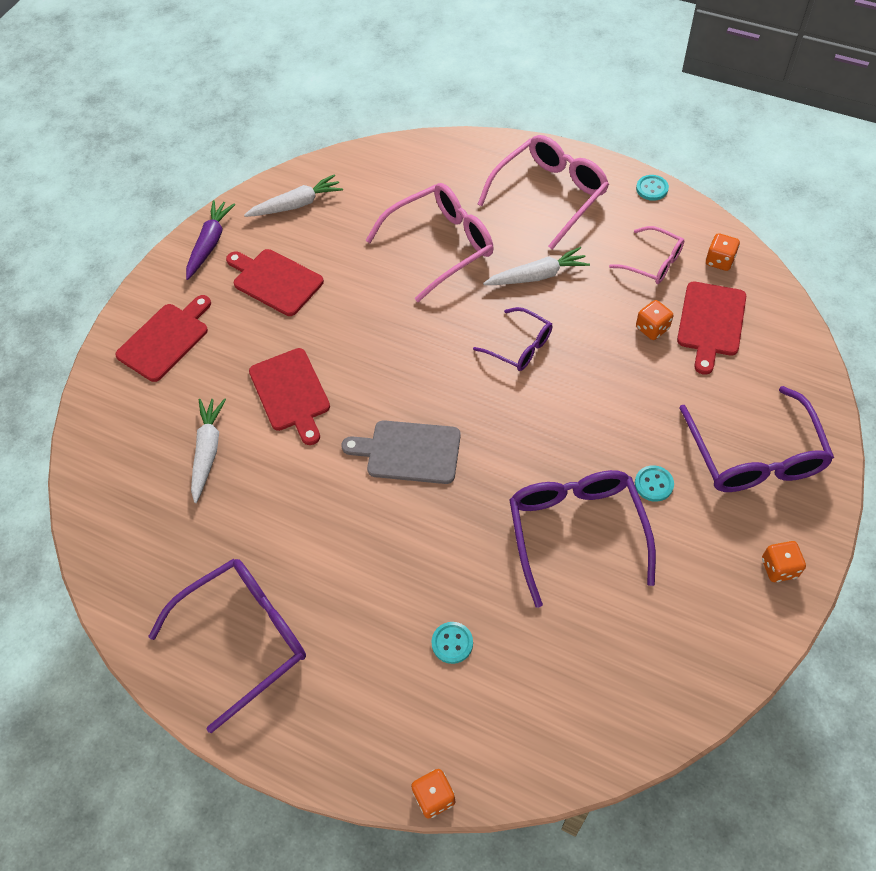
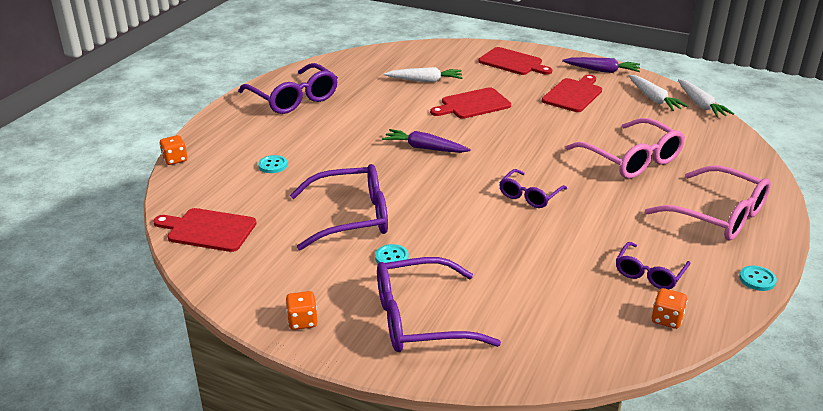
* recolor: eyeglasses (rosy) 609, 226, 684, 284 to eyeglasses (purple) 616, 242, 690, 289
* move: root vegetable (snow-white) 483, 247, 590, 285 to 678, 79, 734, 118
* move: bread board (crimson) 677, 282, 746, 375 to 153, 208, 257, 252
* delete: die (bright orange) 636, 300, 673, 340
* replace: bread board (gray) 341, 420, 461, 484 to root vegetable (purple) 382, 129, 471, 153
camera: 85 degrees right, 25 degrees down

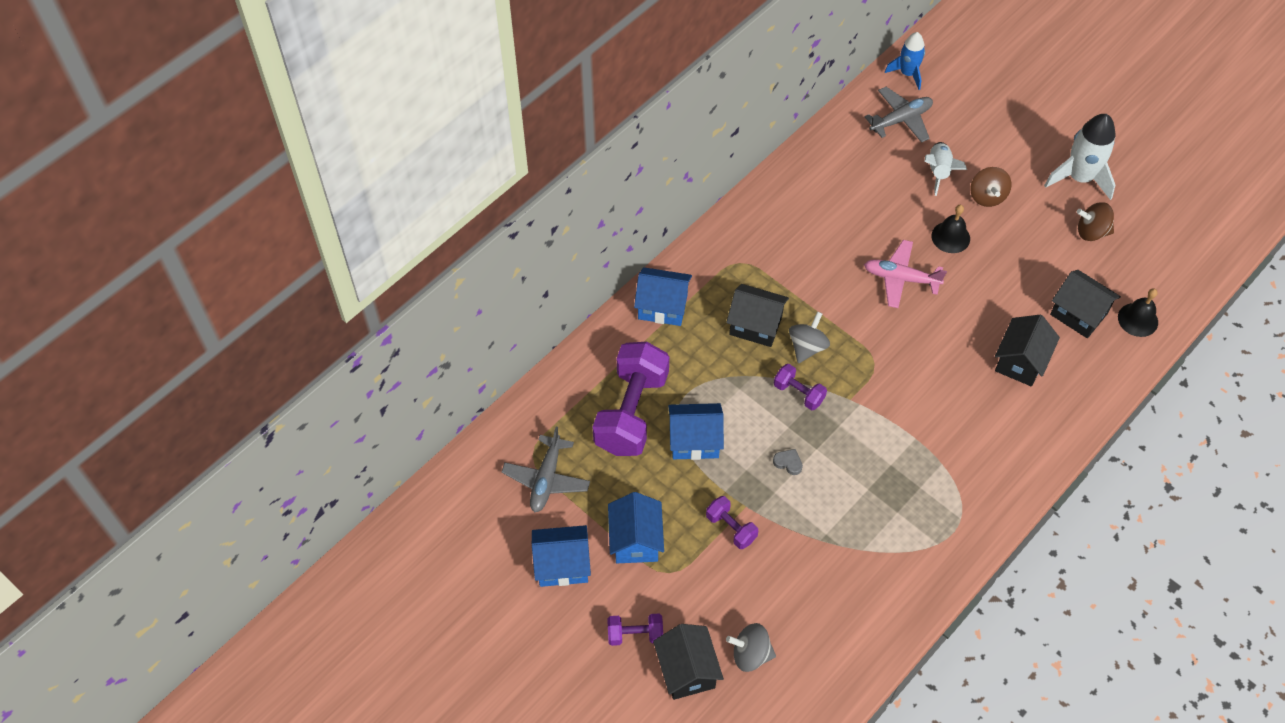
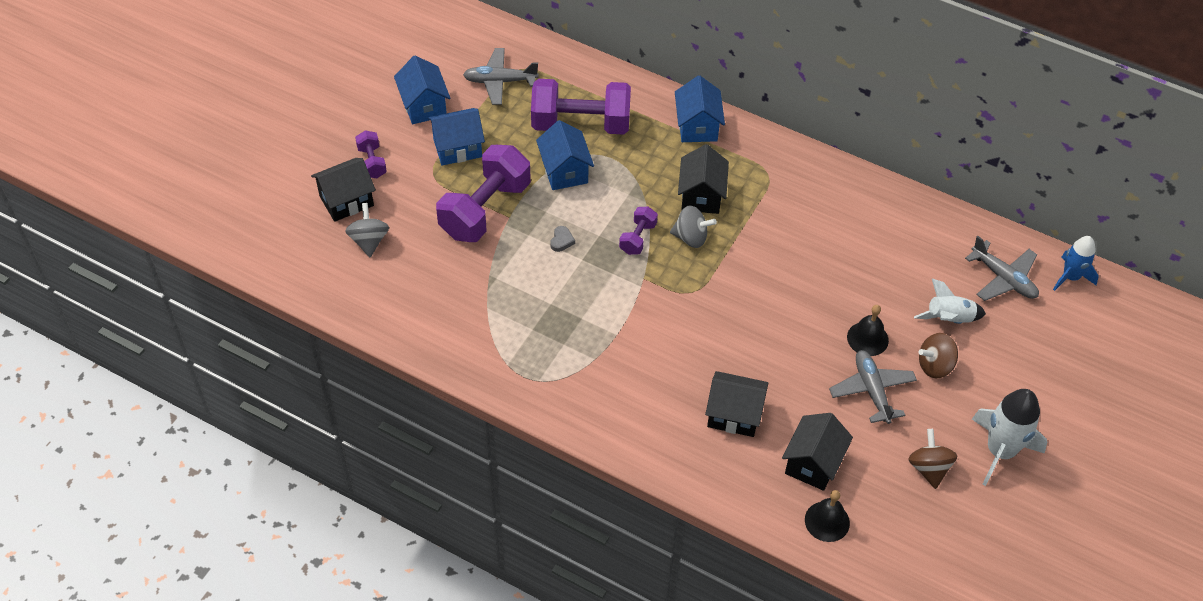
* delete: plane (rosy) 864, 240, 947, 308
* resize: dumbbell (purple) 706, 496, 758, 549 = 436, 145, 531, 242 x2.12
* insert: plane (gray) 829, 350, 917, 424
camera: 75 degrees right, 5 degrees down

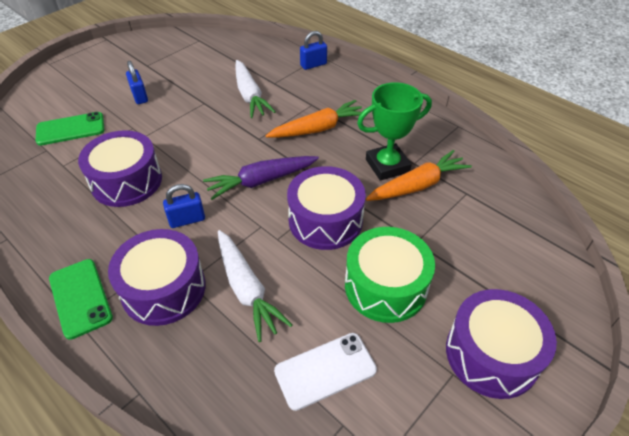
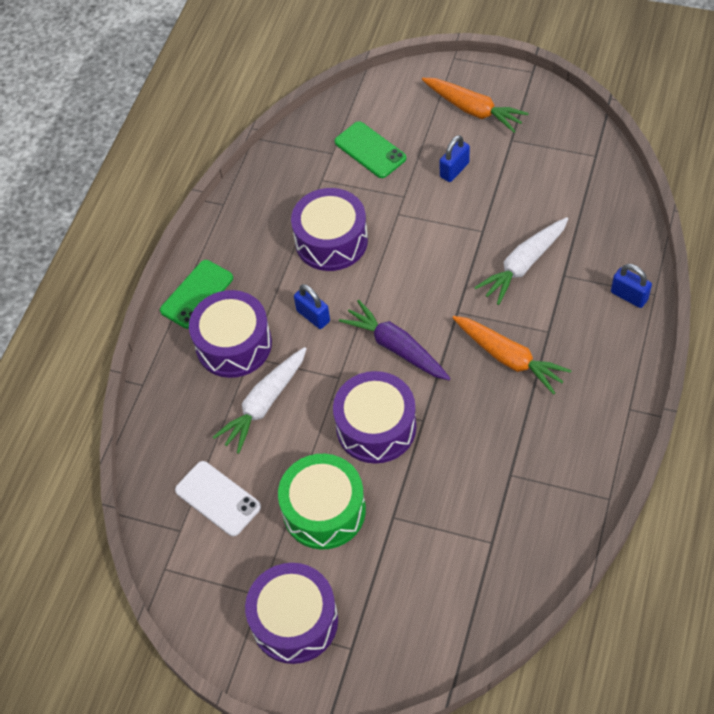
* delete: trophy (leaf-green) 357, 82, 432, 181
* move: root vegetable (bright orange) 366, 150, 472, 201 to 422, 78, 529, 133
camera: 70 degrees right, 10 degrees up

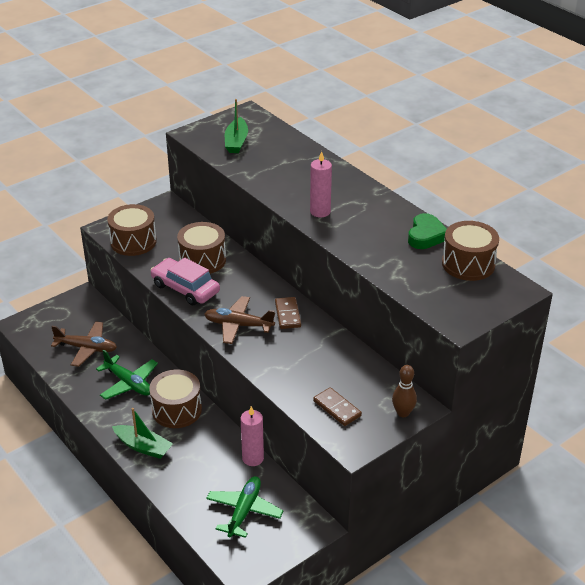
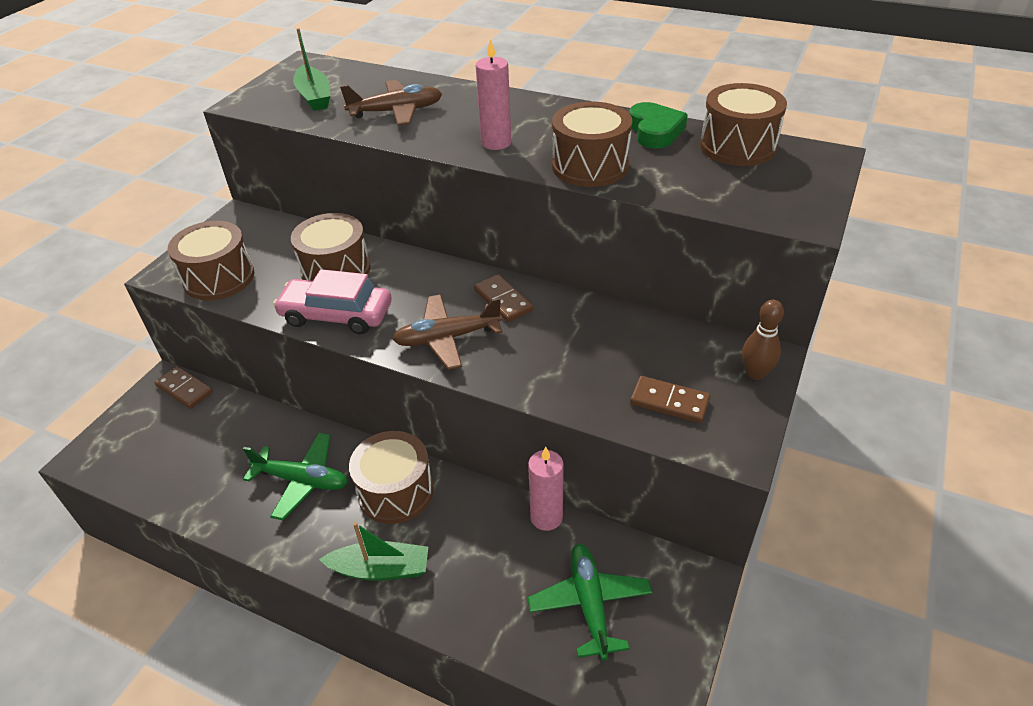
* move: plane (russet) 51, 321, 117, 367 to 340, 80, 442, 126
* insert: toy drum (russet) 552, 102, 632, 187
* insert: domino piece (russet) 155, 366, 213, 409
camera: 25 degrees left, 5 degrees up

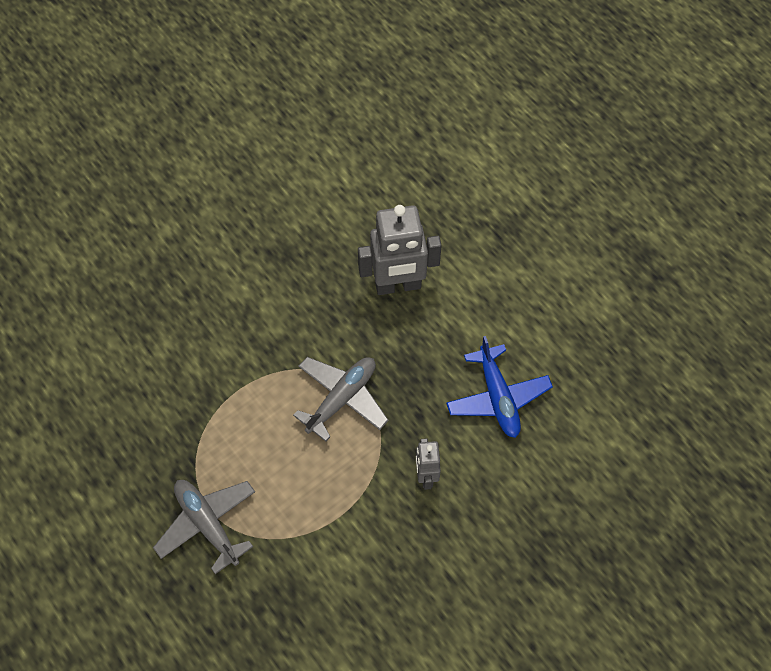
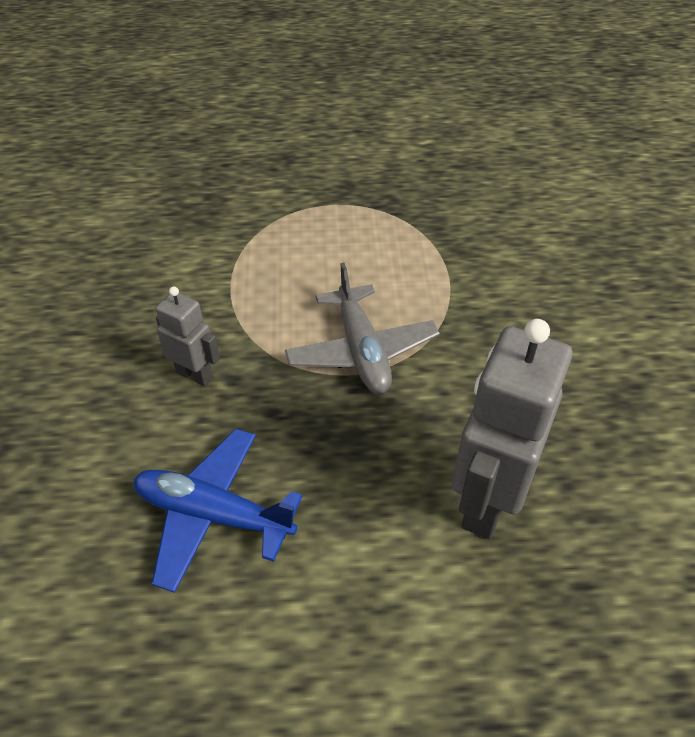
* delete: plane (gray) 153, 480, 255, 574
camera: 125 degrees right, 15 degrees down

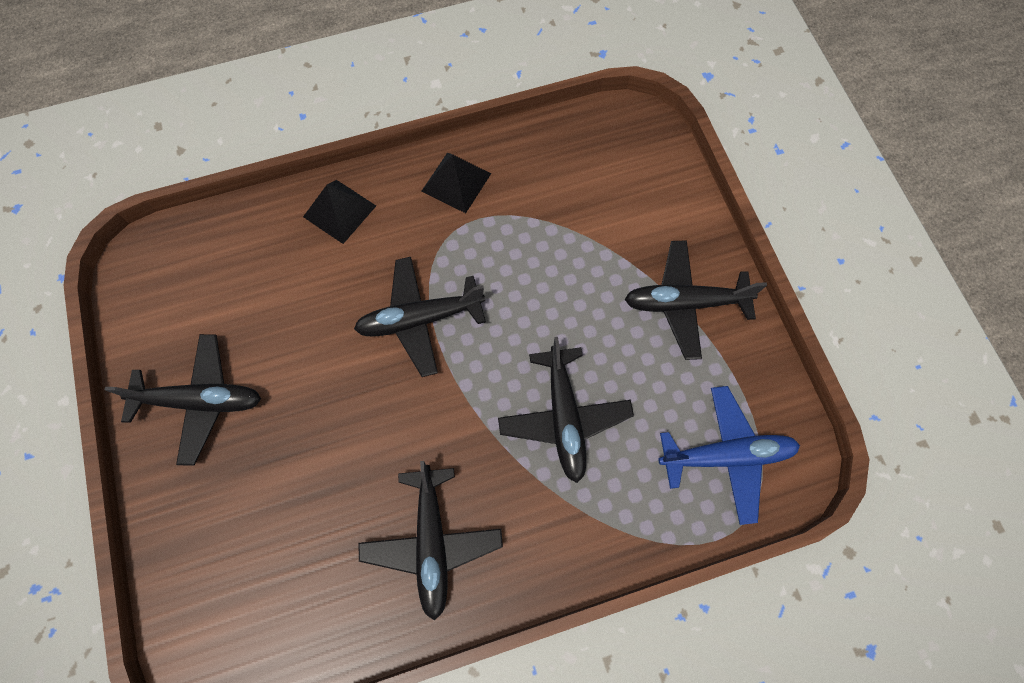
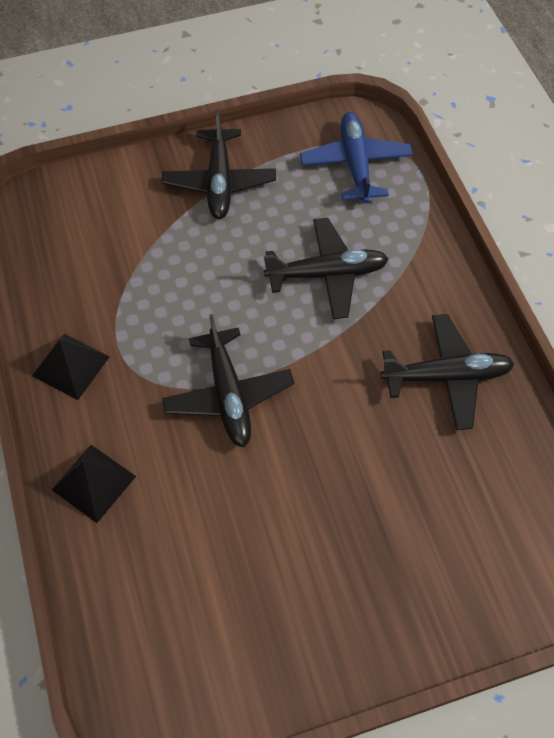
* delete: plane (jet-black) 105, 334, 261, 466
camera: 90 degrees left, 10 degrees down

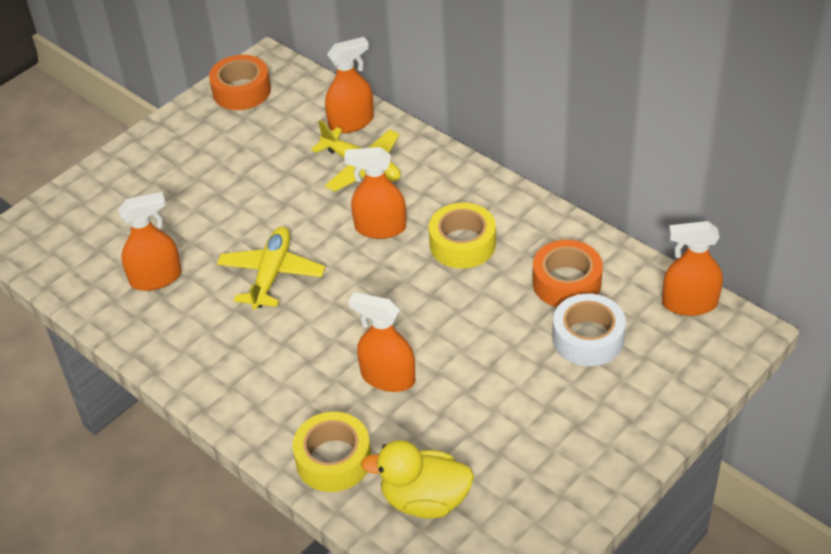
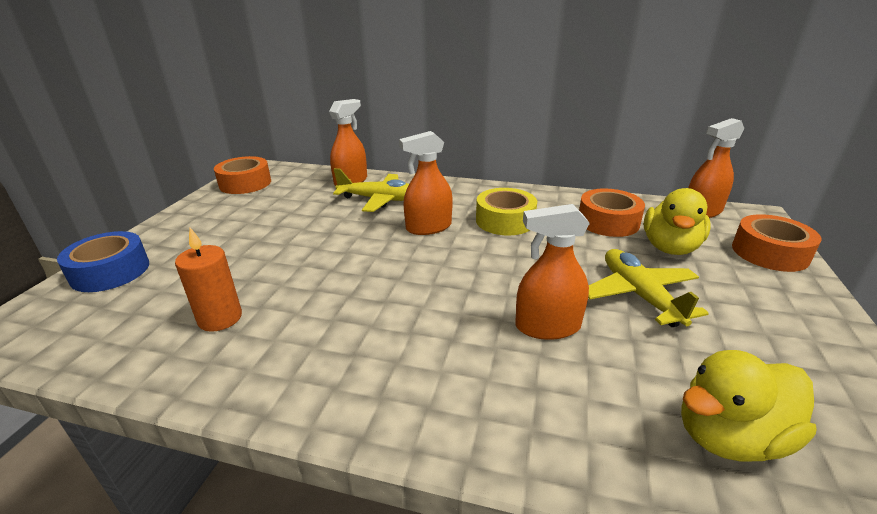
* replace: spray cleaner (bright orange) 118, 192, 182, 291 to wax candle (bright orange) 175, 228, 242, 332
* move: plane (bright yellow) 217, 227, 325, 309 to 588, 249, 709, 327
* replace: sticky tape (snow-white) 553, 294, 626, 366 to rubber duck (bright yellow) 644, 188, 711, 255
* delete: sticky tape (bright yellow) 292, 412, 371, 492
* insert: sticky tape (bright orange) 732, 214, 821, 272
* insert: sticky tape (royal blue) 57, 231, 149, 292
camera: 30 degrees left, 15 degrees down

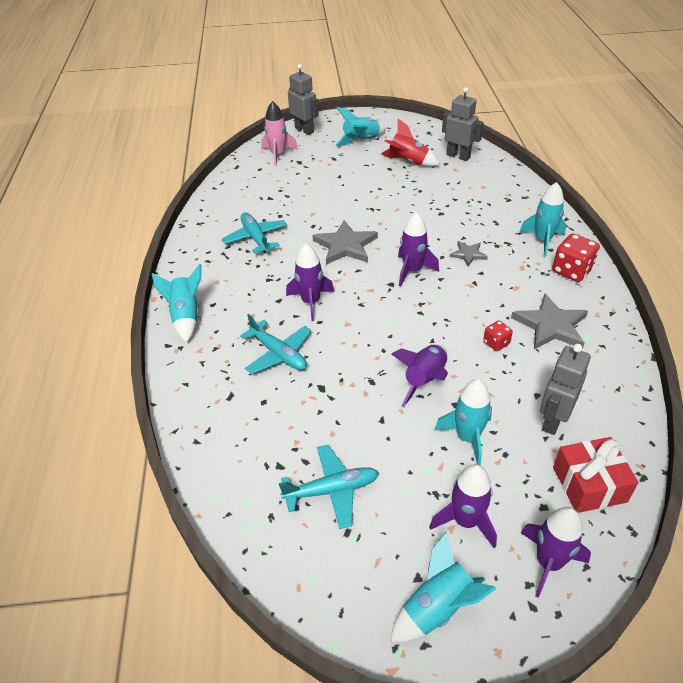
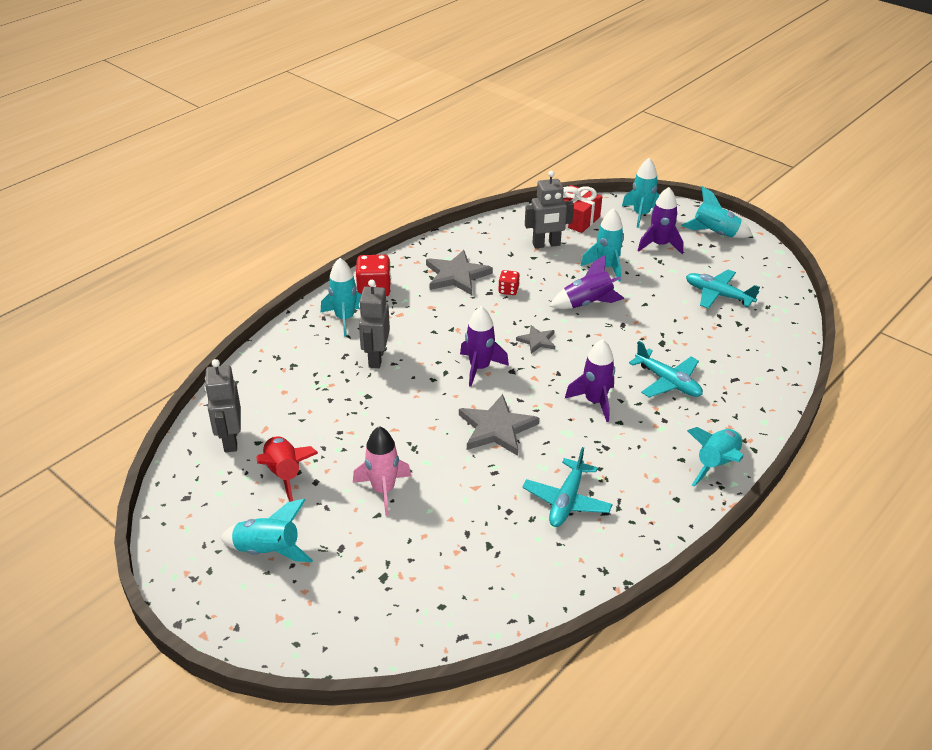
* move: robot (gray) 288, 64, 319, 135 to 359, 280, 390, 368
* move: toy rocket (rosy) 261, 101, 298, 166 to 353, 426, 411, 516
* move: star (gray) 450, 241, 488, 266 to 516, 325, 555, 354
* rotate: plane (aqua) 240, 314, 311, 374 = 629, 341, 703, 398 135 degrees clockwise
* recolor: toy rocket (purple) 521, 507, 591, 598 to toy rocket (aqua) 622, 158, 659, 228
camera: 135 degrees left, 5 degrees down

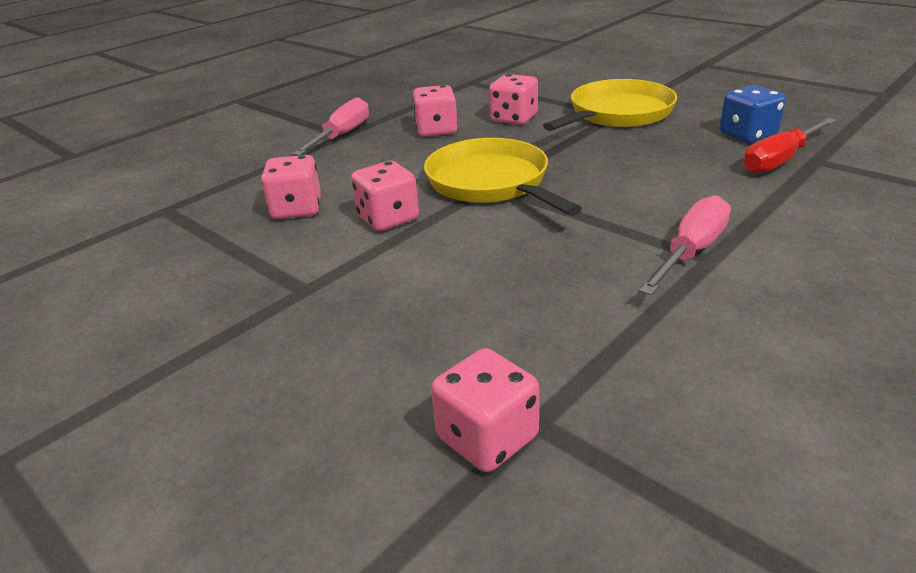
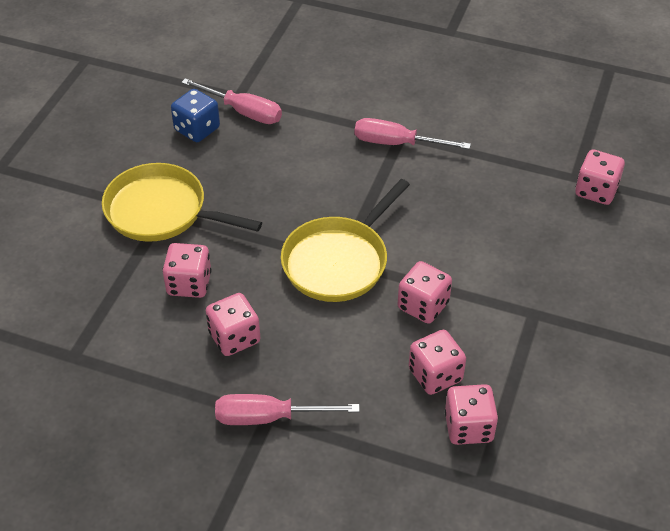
* recolor: hand screwdriver (crimson) 744, 118, 837, 174 to hand screwdriver (rosy) 181, 78, 282, 124
* insert: die (rosy) 445, 384, 498, 445
camera: 115 degrees left, 15 degrees up

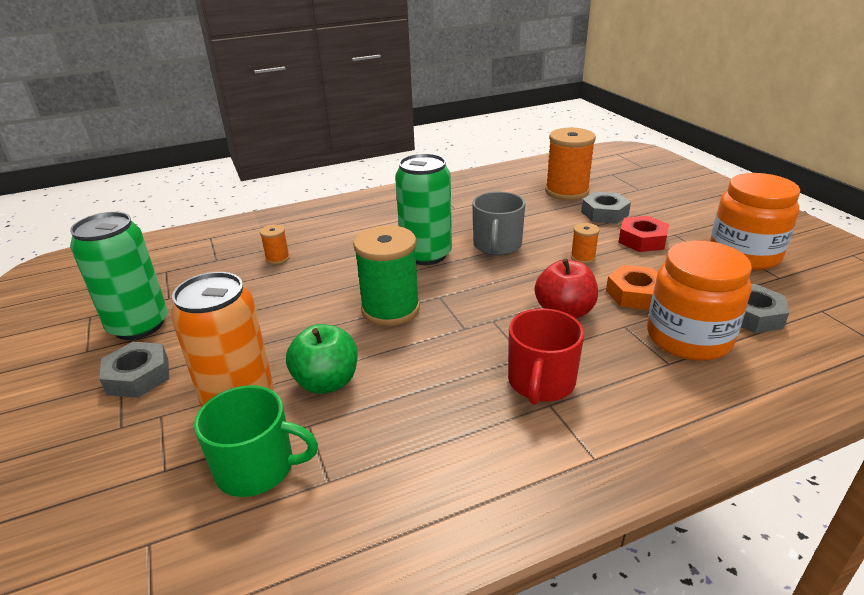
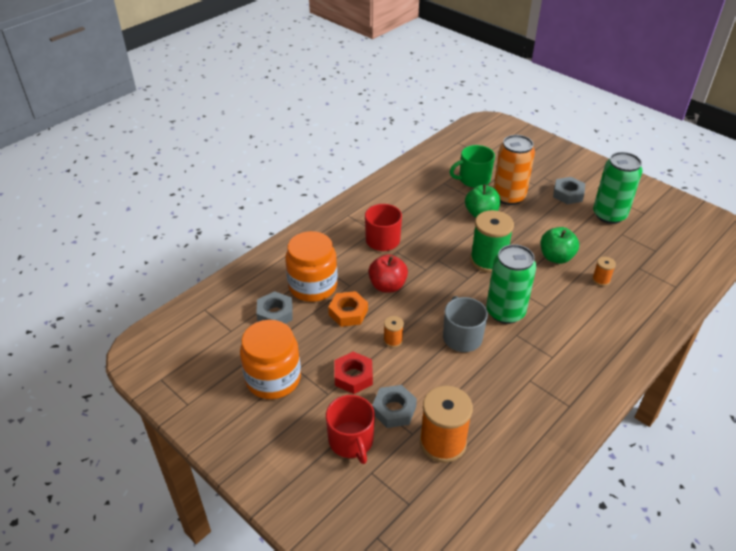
* insert: toy apple (leaf-green) 541, 227, 579, 264
* insert: mug (crimson) 326, 395, 375, 464
camera: 155 degrees right, 10 degrees up

